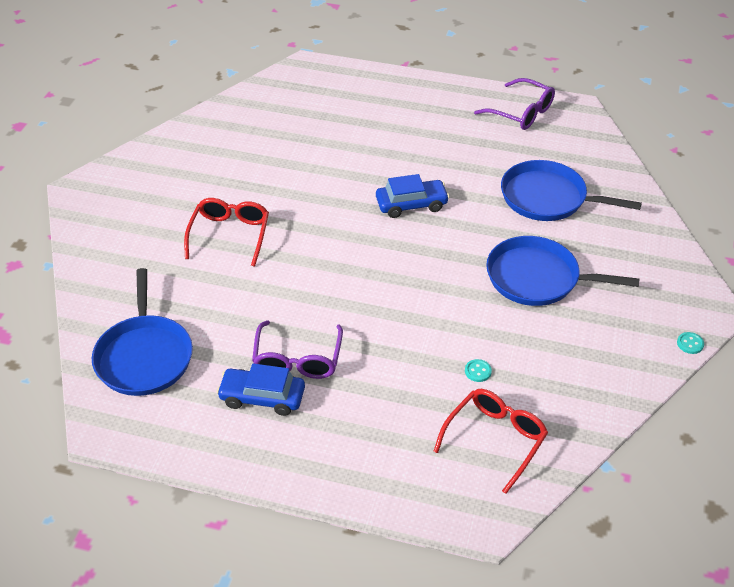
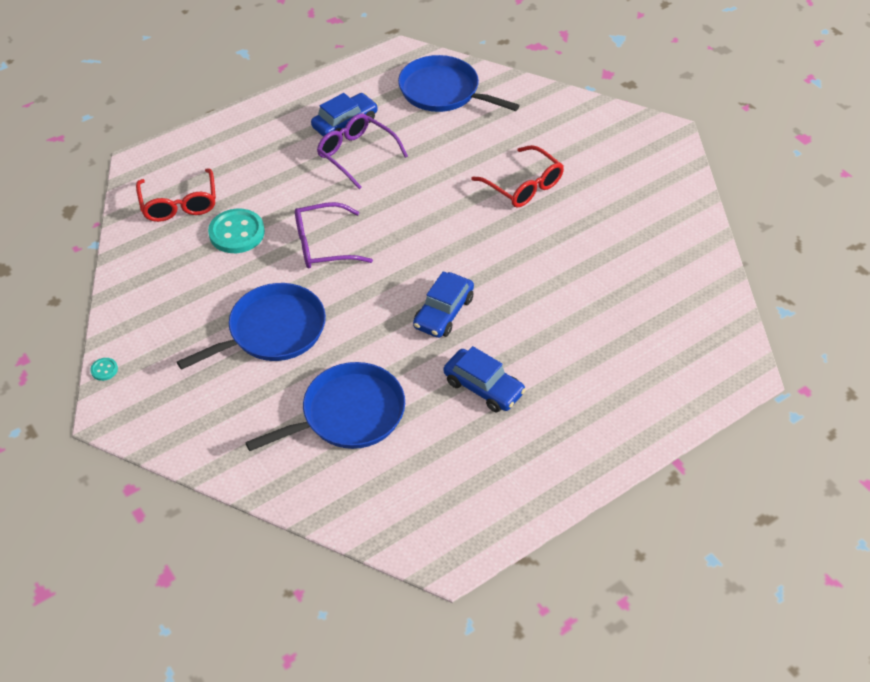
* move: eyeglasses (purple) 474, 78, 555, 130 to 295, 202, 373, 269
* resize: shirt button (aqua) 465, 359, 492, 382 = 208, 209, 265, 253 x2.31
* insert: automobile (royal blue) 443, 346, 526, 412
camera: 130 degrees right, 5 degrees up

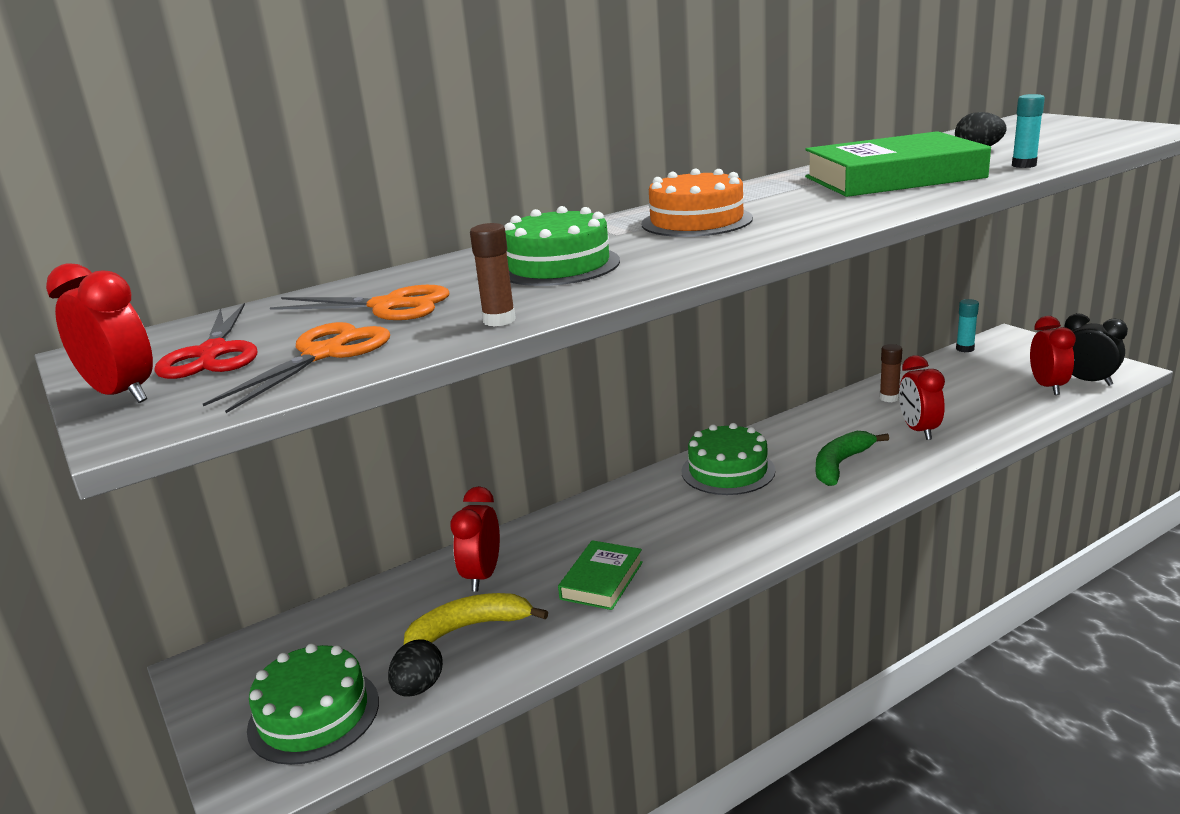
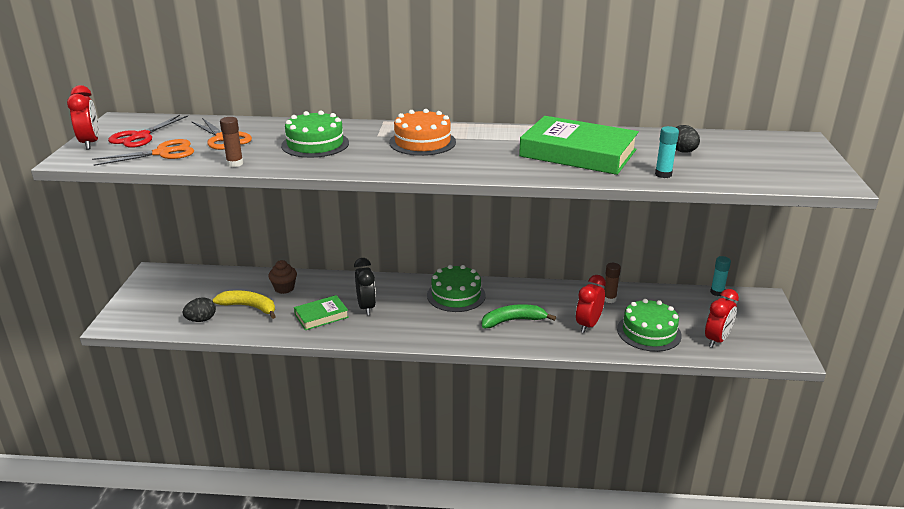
* move: alarm clock (jet-black) 1065, 313, 1128, 386 to 354, 258, 376, 315
* replace: alarm clock (crimson) 451, 486, 500, 591 to cupcake (russet) 268, 260, 297, 294
* move: cake (leaf-green) 247, 643, 379, 765 to 617, 299, 682, 352
camera: 35 degrees right, 5 degrees up

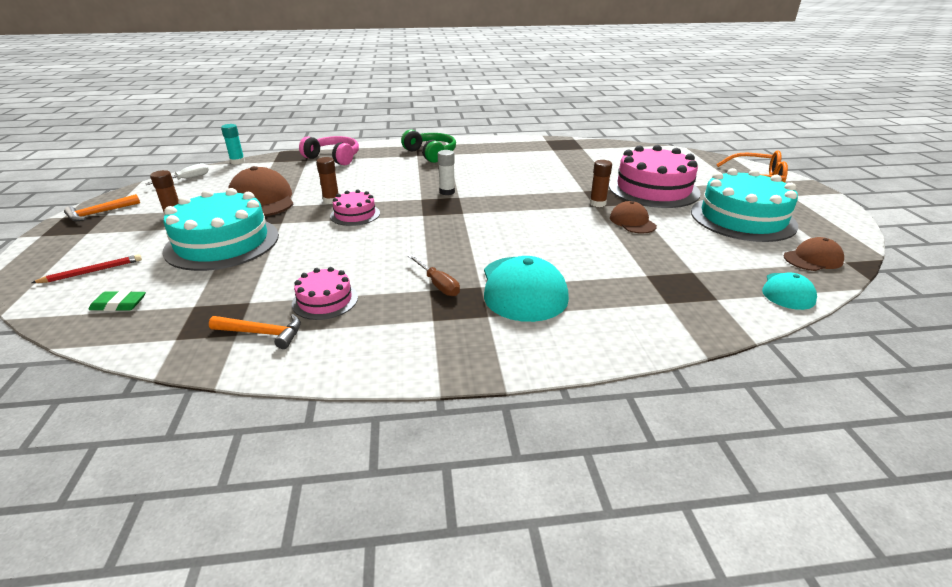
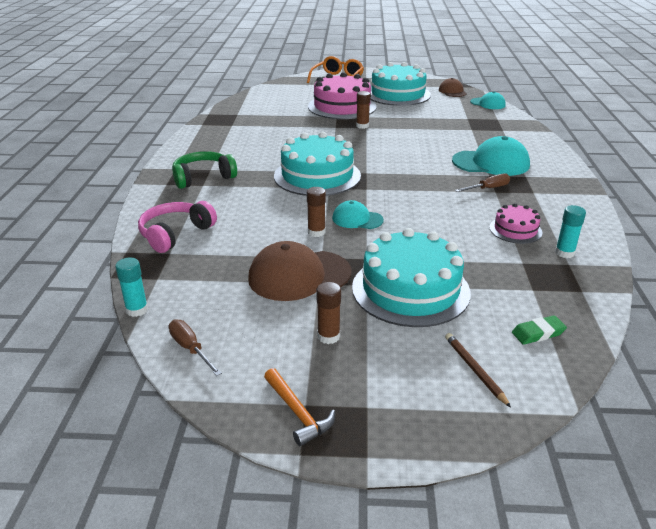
* replace: stick of glue (snow-white) 438, 150, 455, 195 to cake (aqua) 274, 132, 361, 196
* recolor: hand screwdriver (snow-white) 145, 163, 209, 185 to hand screwdriver (russet) 169, 319, 222, 376
* replace: cake (rosy) 330, 190, 380, 226 to peaked cap (aqua) 332, 200, 384, 229
* delete: peaked cap (russet) 610, 201, 657, 234
* recolor: wooden pencil (crimson) 32, 254, 142, 283 to wooden pencil (russet) 445, 333, 511, 408
* rotate: pencil eraser (leaf-green) 88, 290, 146, 311 = 512, 315, 567, 345 60 degrees clockwise
* replace: claw hammer (bright orange) 209, 314, 301, 349 to stick of glue (aqua) 555, 205, 586, 258
camera: 80 degrees left, 0 degrees up

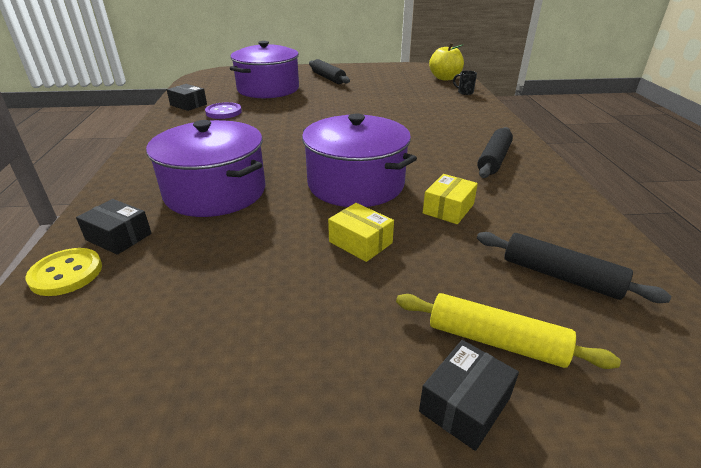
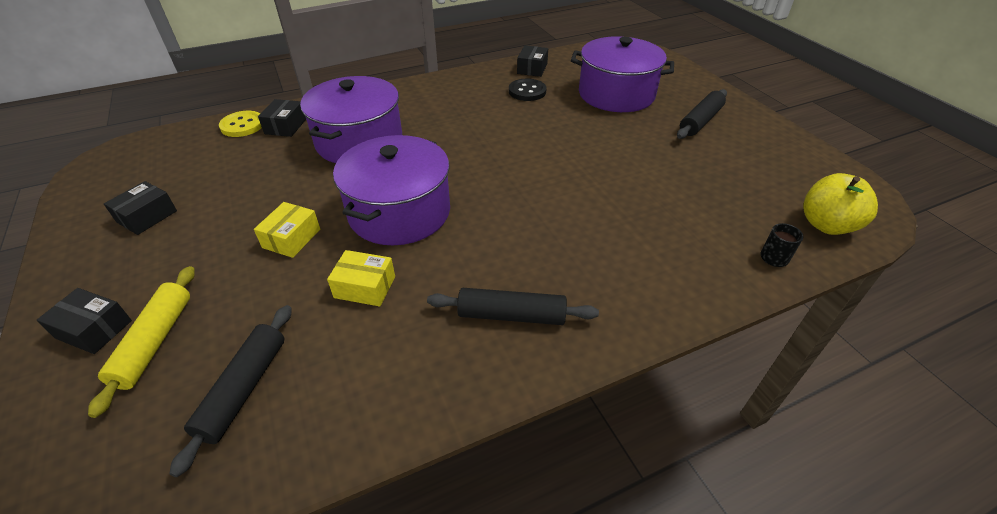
* recolor: shirt button (purple) 205, 102, 242, 119 to shirt button (jet-black) 509, 79, 547, 101
* insert: package (jet-black) 104, 181, 177, 235
camera: 70 degrees right, 10 degrees up

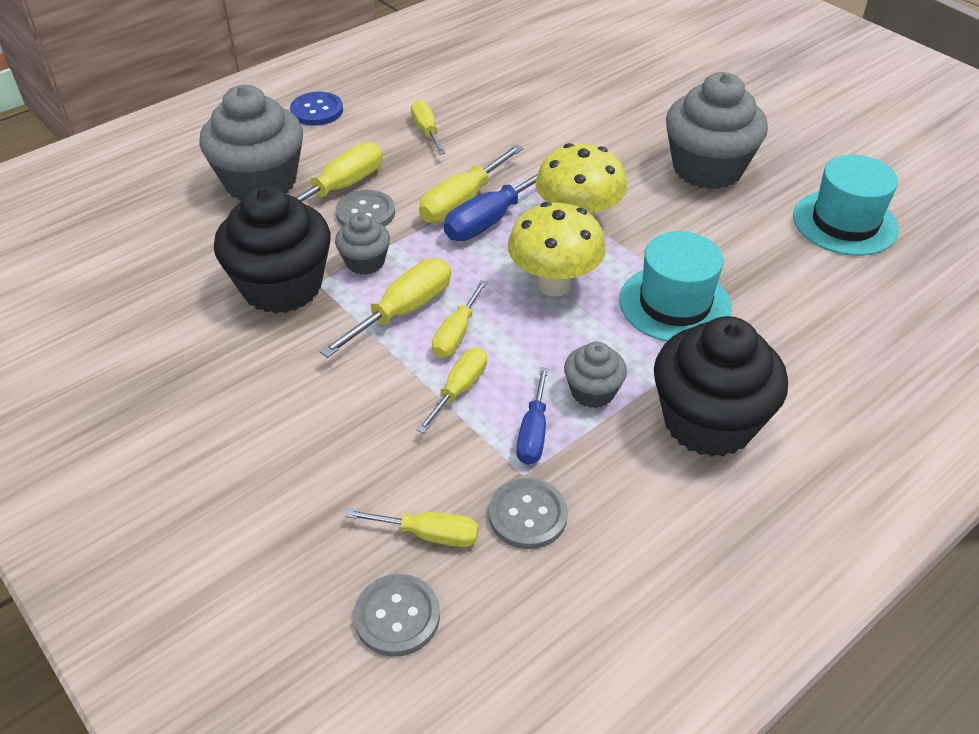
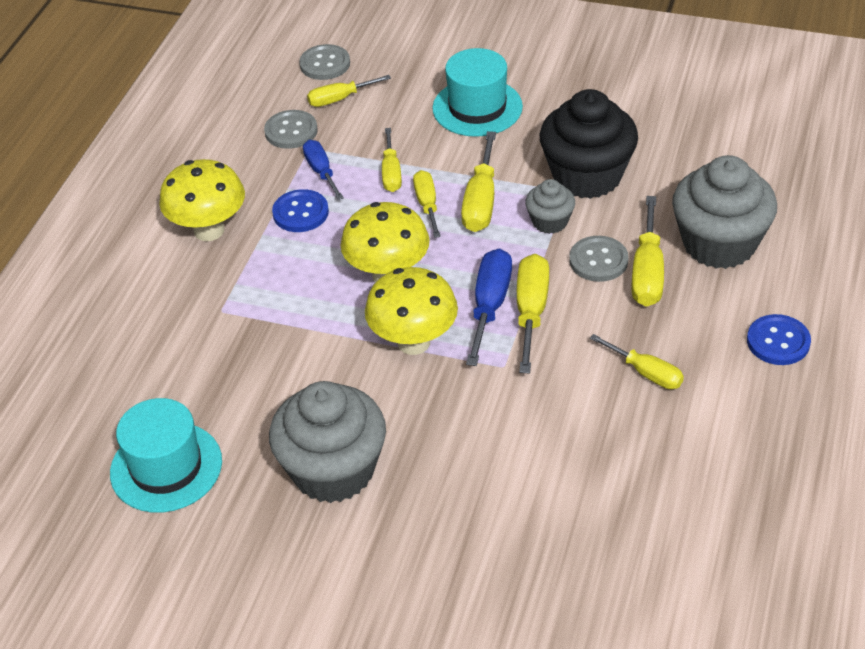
* move: hat (aqua) 619, 231, 732, 342 to 432, 48, 523, 137
* replace: cupcake (jet-black) 654, 316, 788, 457 to mushroom (bright yellow) 159, 159, 245, 241
* replace: cupcake (gray) 564, 342, 627, 408 to shirt button (royal blue) 272, 189, 329, 232
camera: 150 degrees right, 0 degrees up

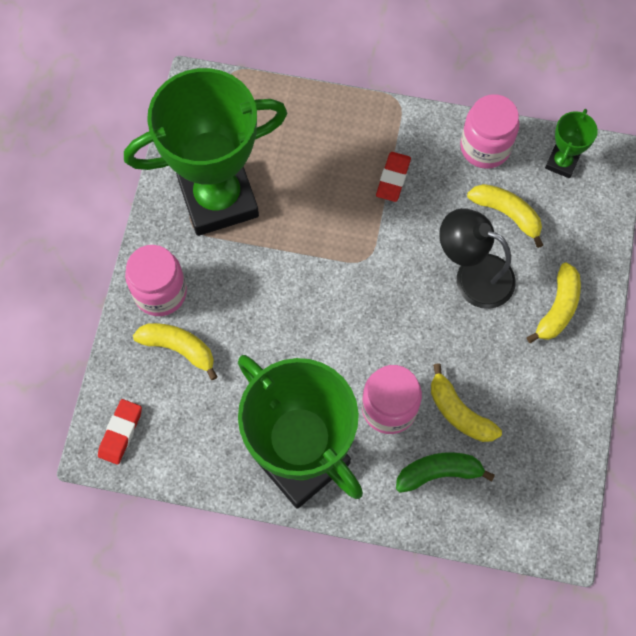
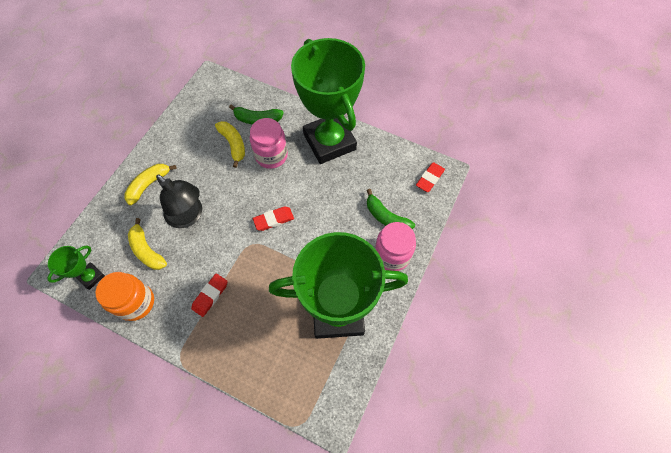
* recolor: jam jar (rosy) 460, 94, 519, 169 to jam jar (bright orange) 95, 272, 154, 321
* recolor: toy banana (bright yellow) 133, 323, 218, 380 to toy banana (leaf-green) 367, 189, 415, 229
* insert: pencil eraser (crimson) 253, 206, 294, 231
camera: 165 degrees left, 5 degrees down

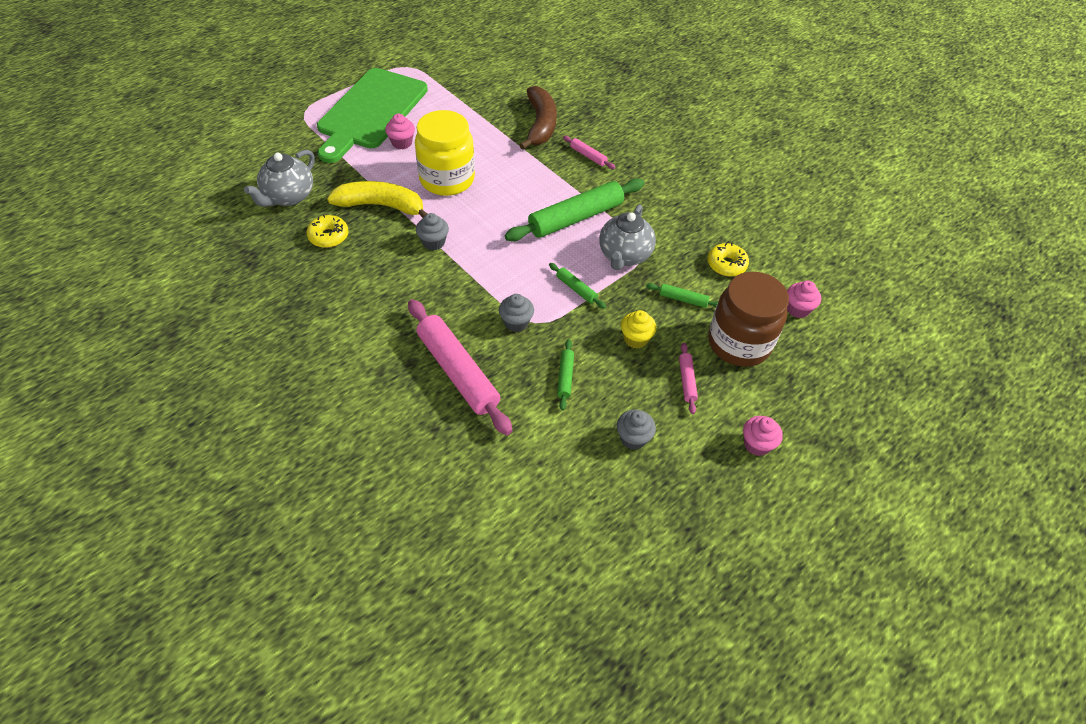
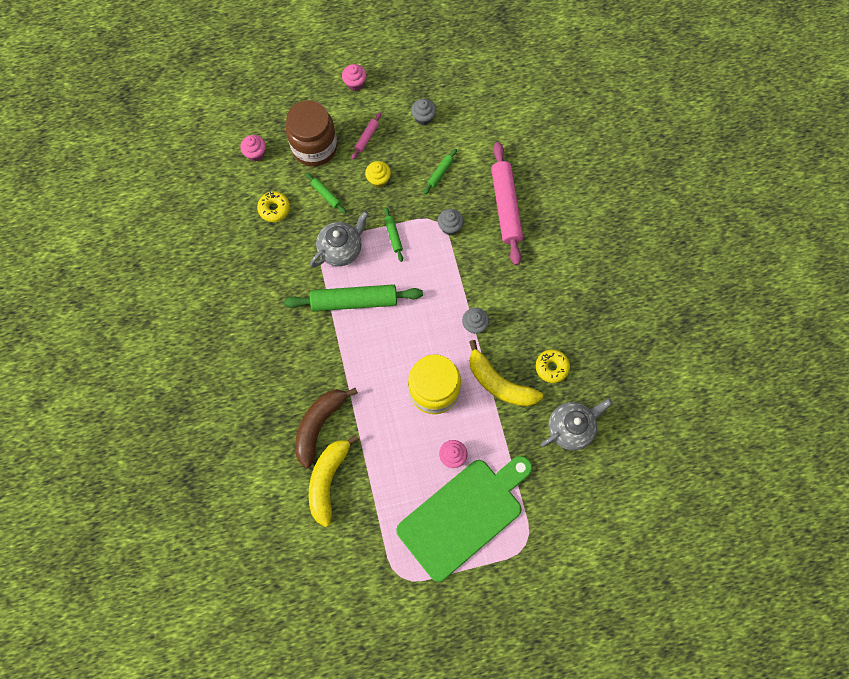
* delete: dough roller (rosy) 563, 136, 615, 169
* insert: toy banana (bright yellow) 309, 434, 359, 527
camera: 150 degrees left, 20 degrees up

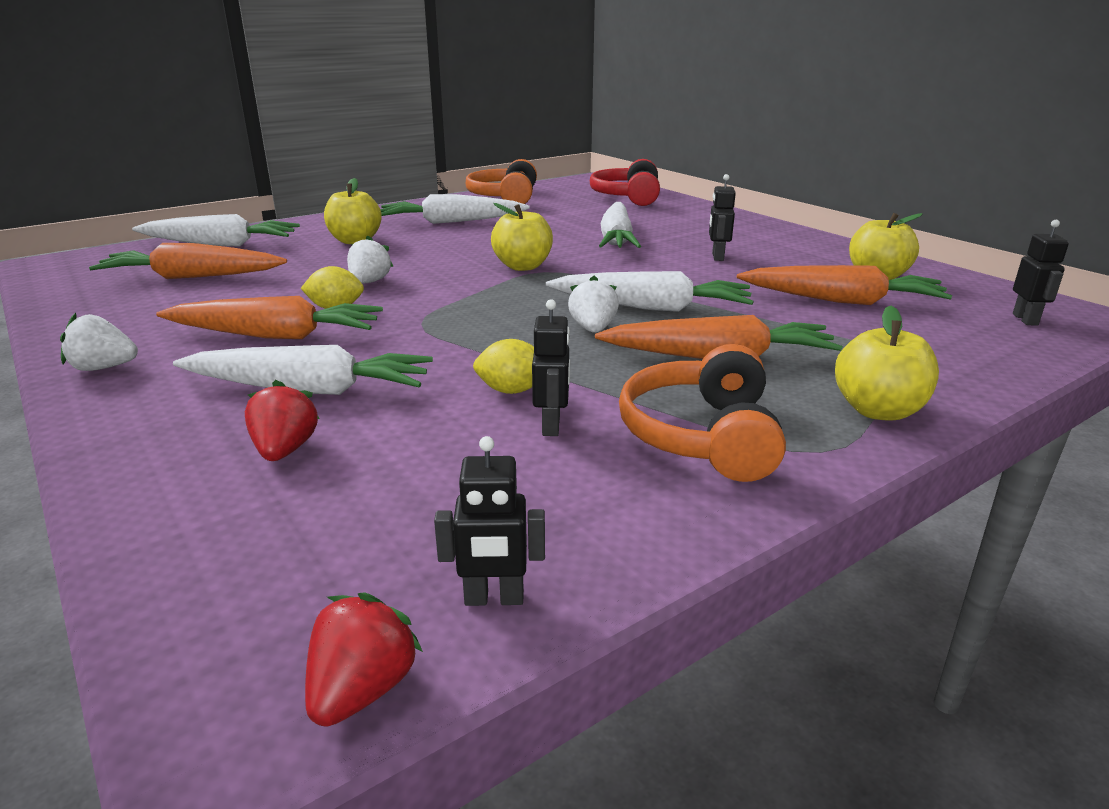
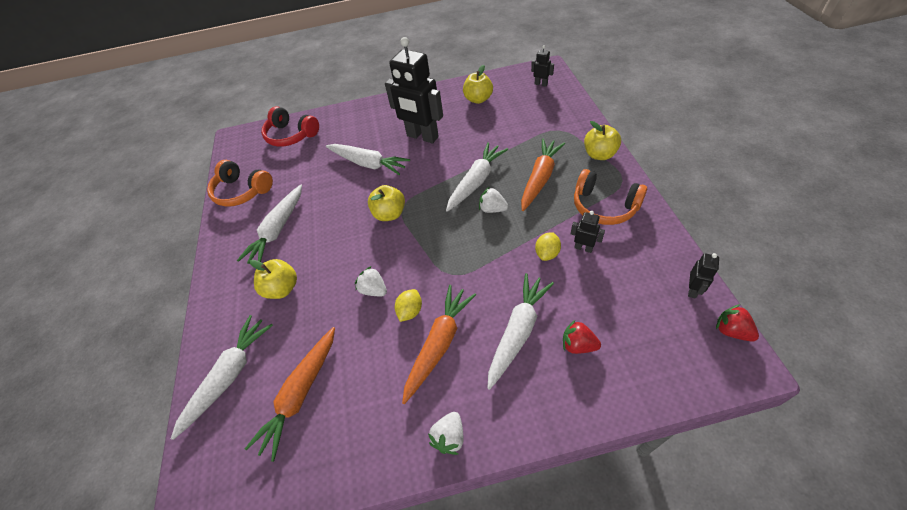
* resize: robot (jet-black) 709, 174, 736, 261 = 385, 37, 443, 144 x2.34
* delete: root vegetable (bright orange) 737, 265, 952, 305
camera: 60 degrees left, 25 degrees up

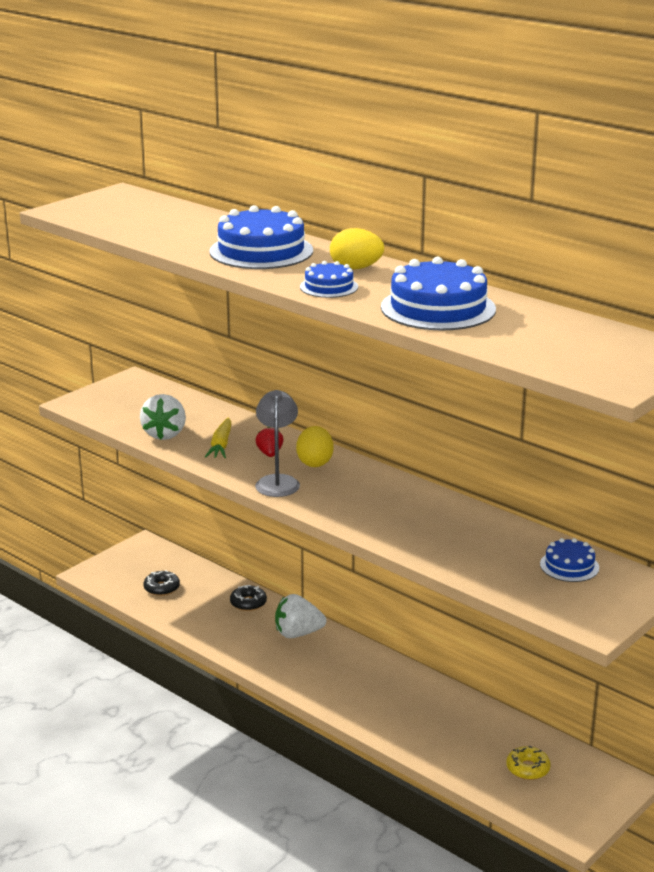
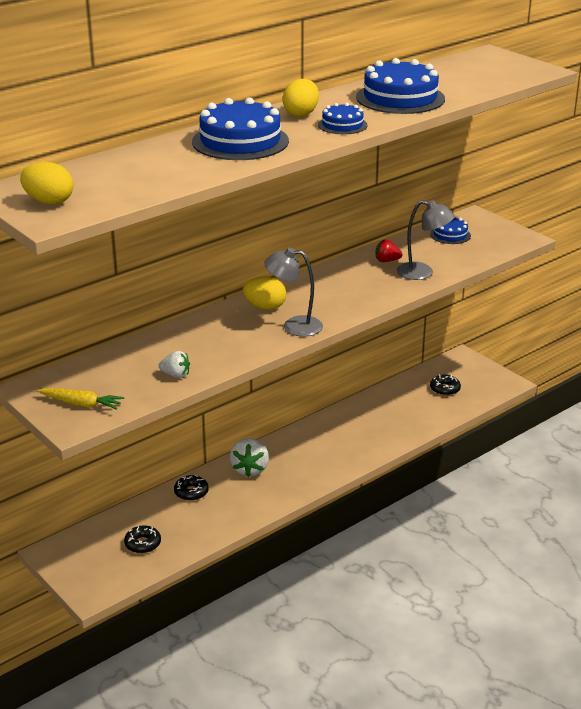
* resize: strawberry (snow-white) 140, 394, 186, 440 = 159, 351, 190, 378 x0.60
* move: root vegetable (bright yellow) 205, 418, 231, 458 to 37, 388, 124, 410
* move: strawberry (crimson) 256, 427, 283, 457 to 375, 239, 403, 262
* recolor: doughnut (bright yellow) 506, 746, 551, 780 to doughnut (jet-black) 430, 375, 461, 396
* insert: egg (bright yellow) 20, 162, 73, 205
* insert: reading lamp (gray) 397, 200, 455, 280
camera: 80 degrees left, 5 degrees up

